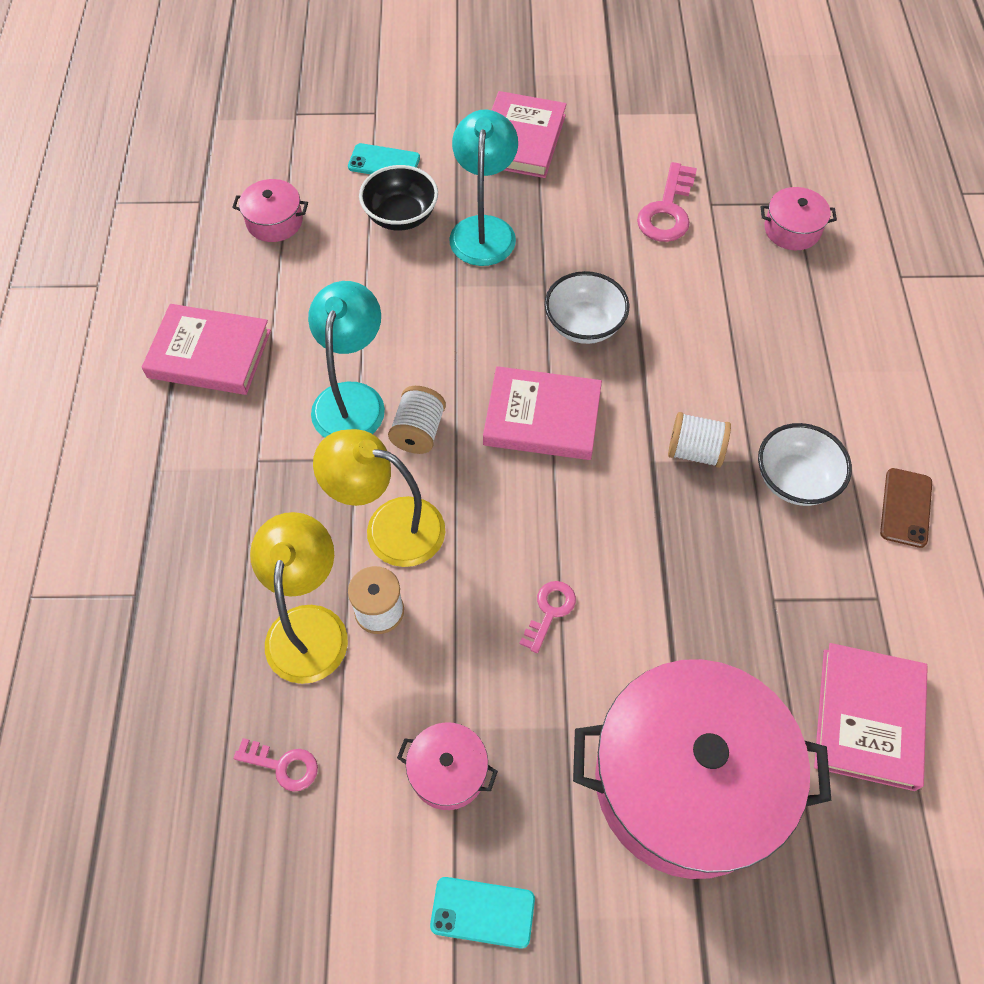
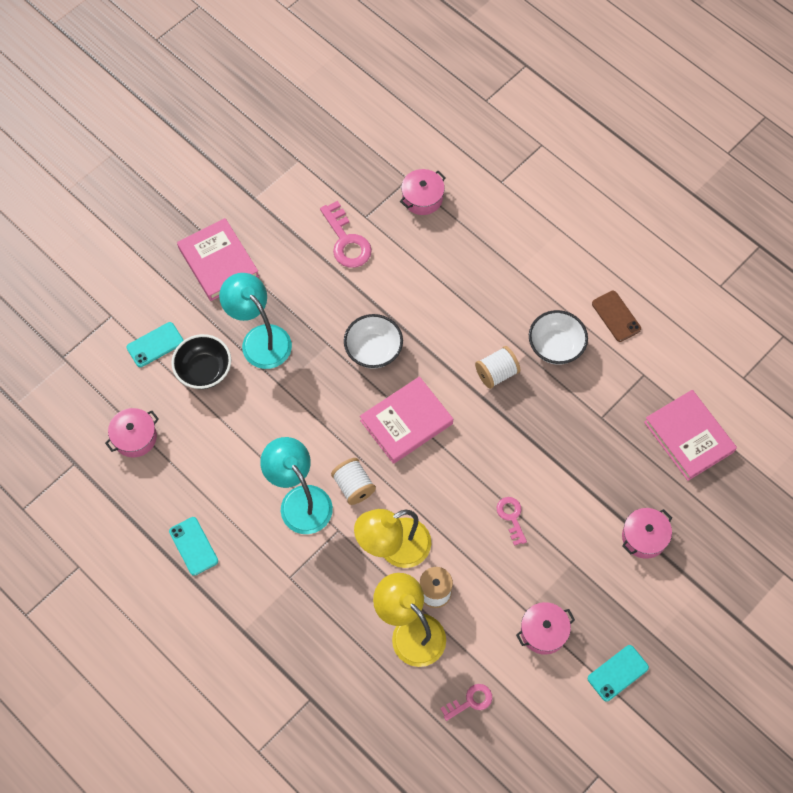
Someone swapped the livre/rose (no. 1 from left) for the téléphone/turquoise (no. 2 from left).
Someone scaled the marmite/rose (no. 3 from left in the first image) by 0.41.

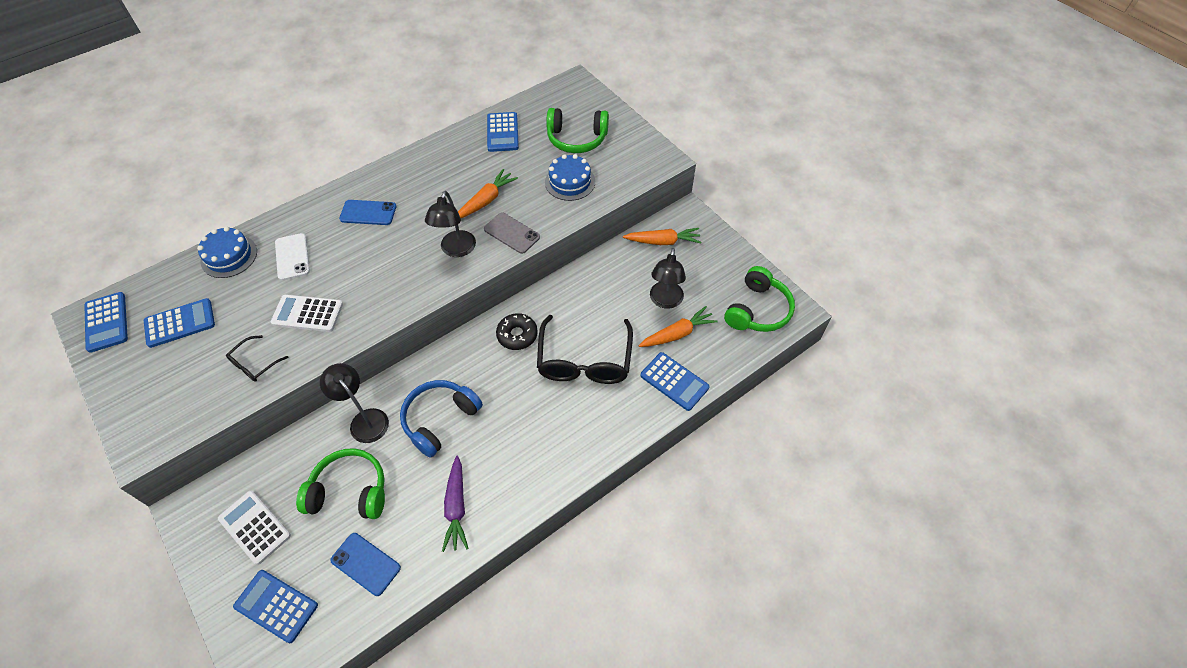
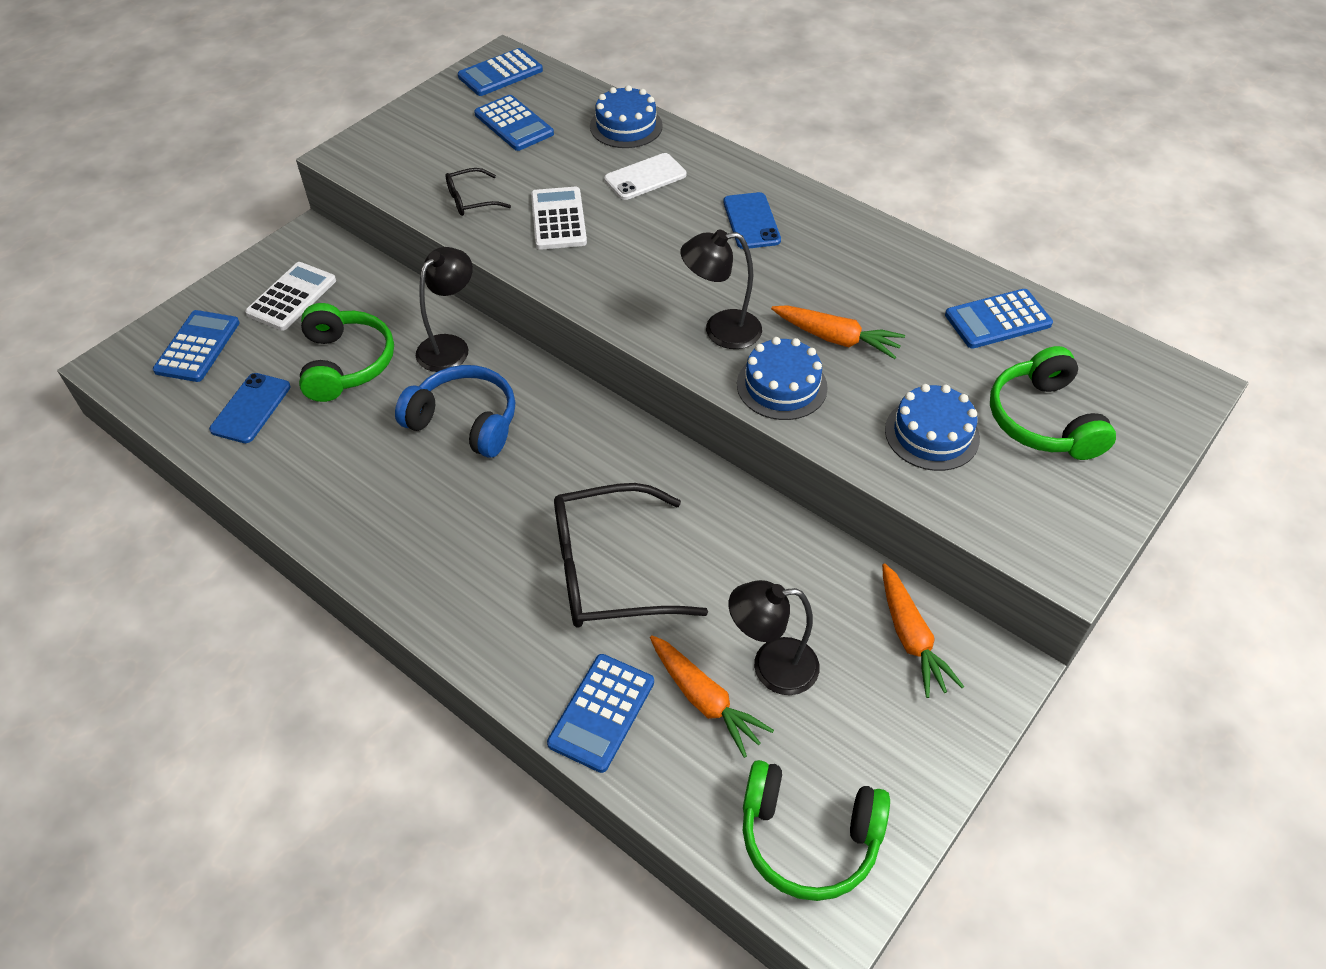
Someone rotated the lunettes/noir (no. 1 from left) by 45 degrees counterclockwise.
Someone took away the carotte/violet.
Someone swapped the téléphone/gris for the gâteau/bleu (no. 2 from left).
Someone took away the beignet/noir.

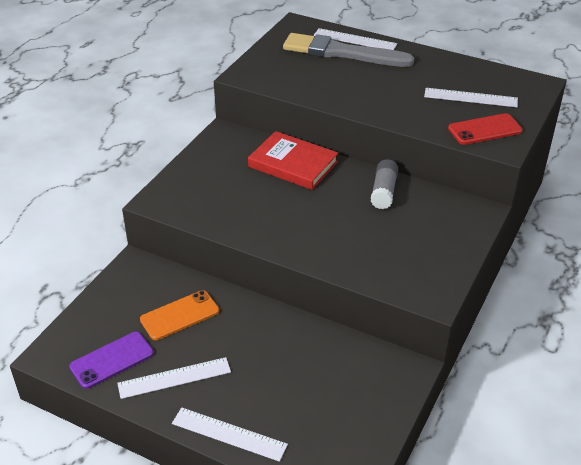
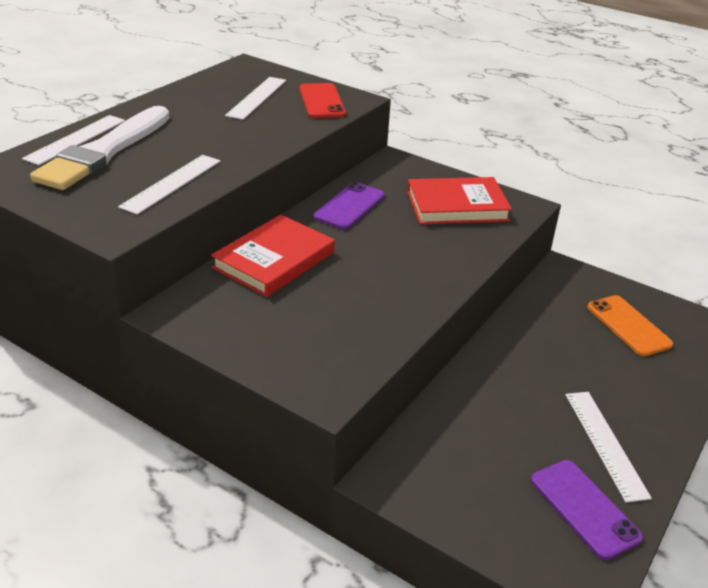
Someone carried the téléphone/orange.
Someone carried the règle/blanc (no. 2 from left).
Someone repainted the pinceau/gris, which became the pinceau/blanc.
Someone swapped the bâton de colle/gris for the téléphone/violet (no. 1 from left).
Someone put down the livre/rouge (no. 2 from left).

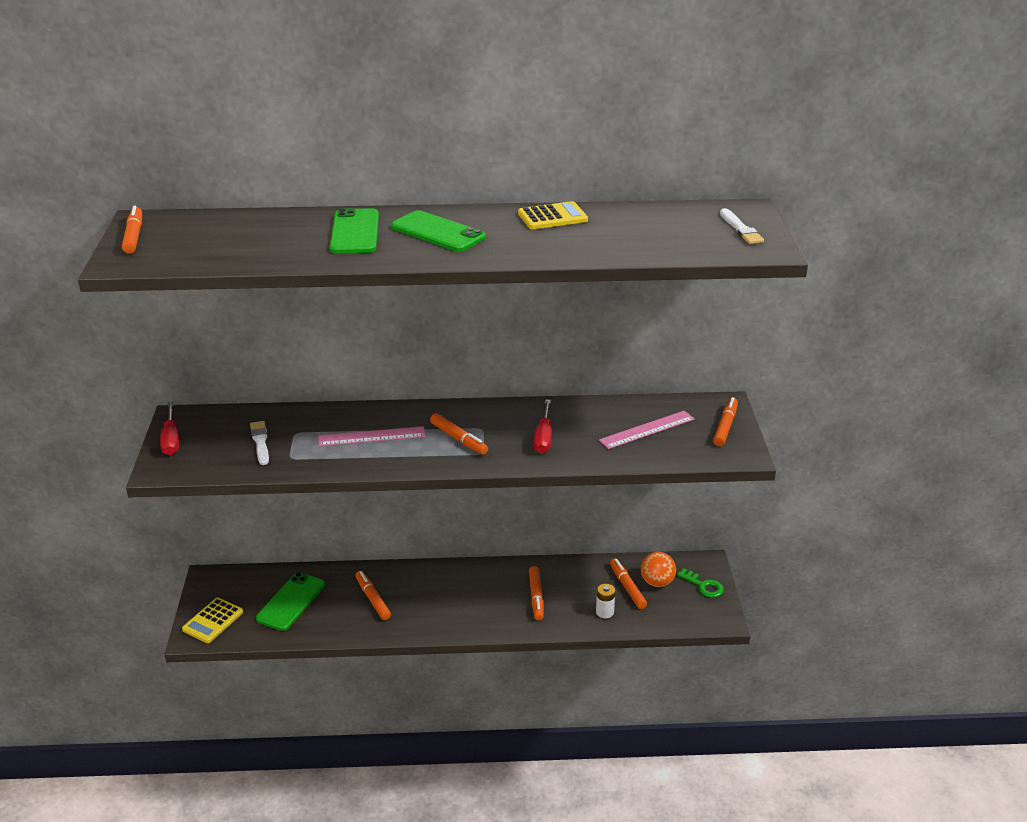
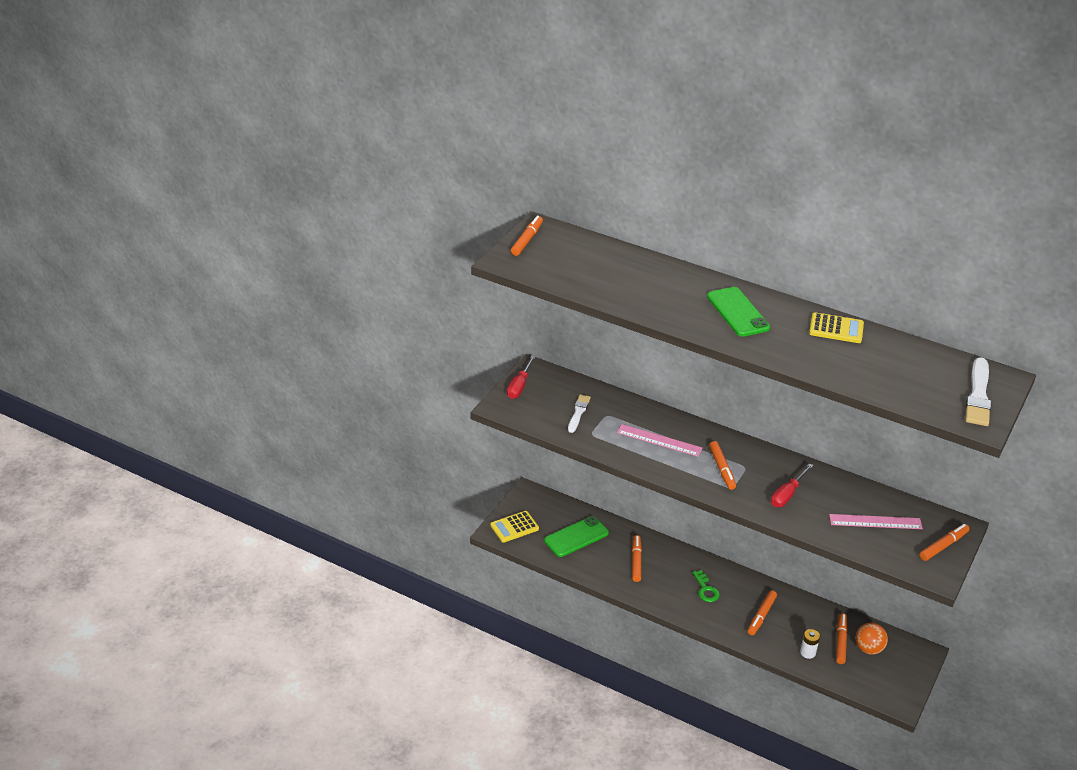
Someone took away the téléphone/vert (no. 2 from left).
Someone carried the clé/vert.
Someone scaled the pinceau/blanc (no. 2 from left) by 1.56.

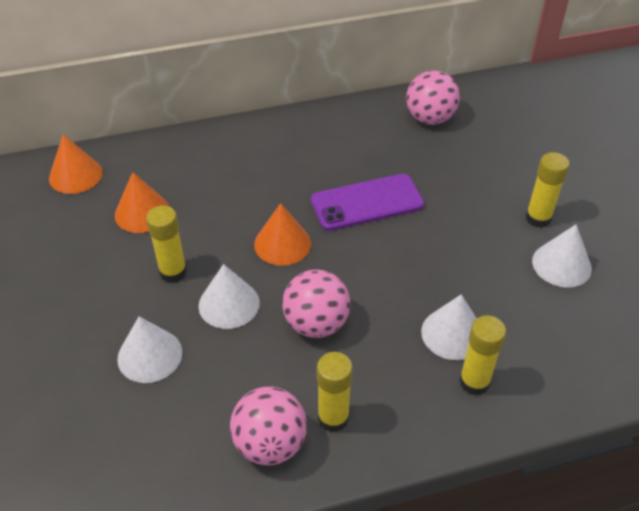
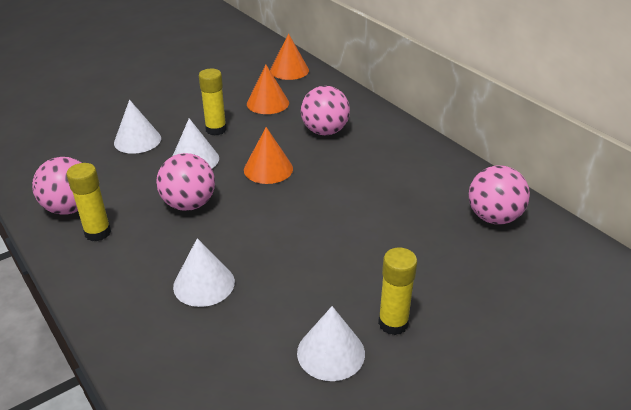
Someone took away the téléphone/violet.
Someone took away the bâton de colle/jaune (no. 3 from left).
Someone put down the balle/rose (no. 3 from left).

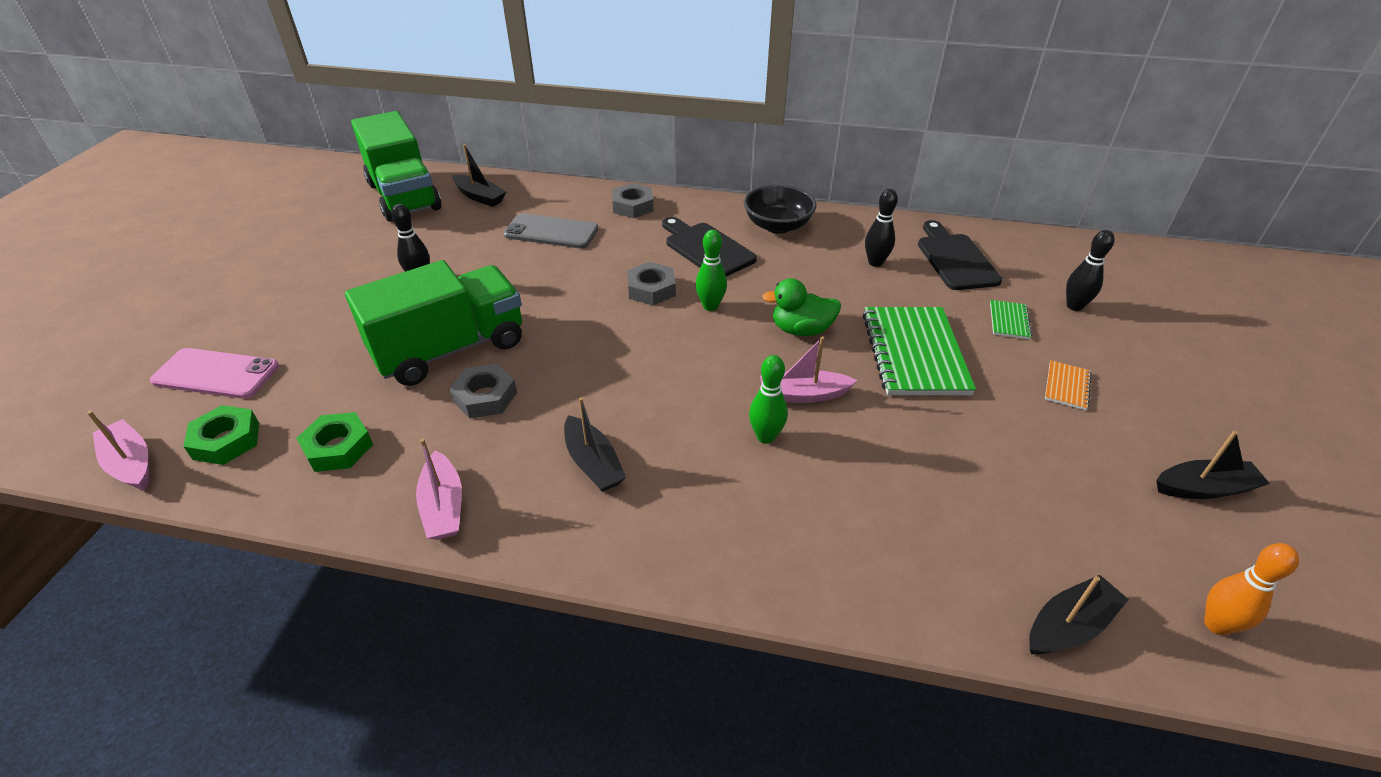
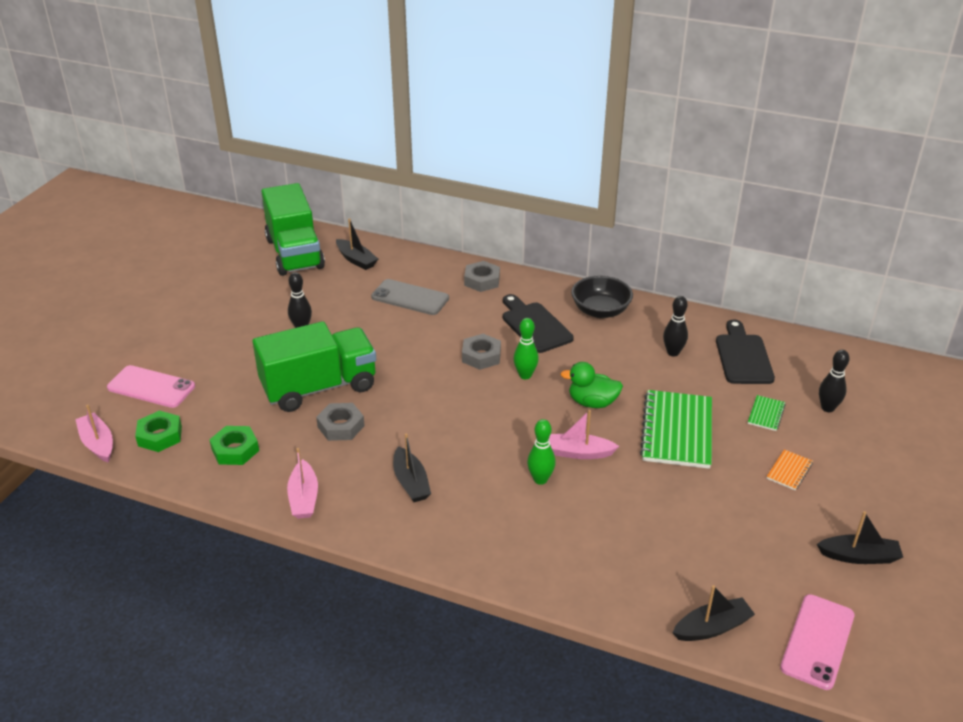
Someone swapped the quille/orange for the téléphone/rose (no. 2 from left).

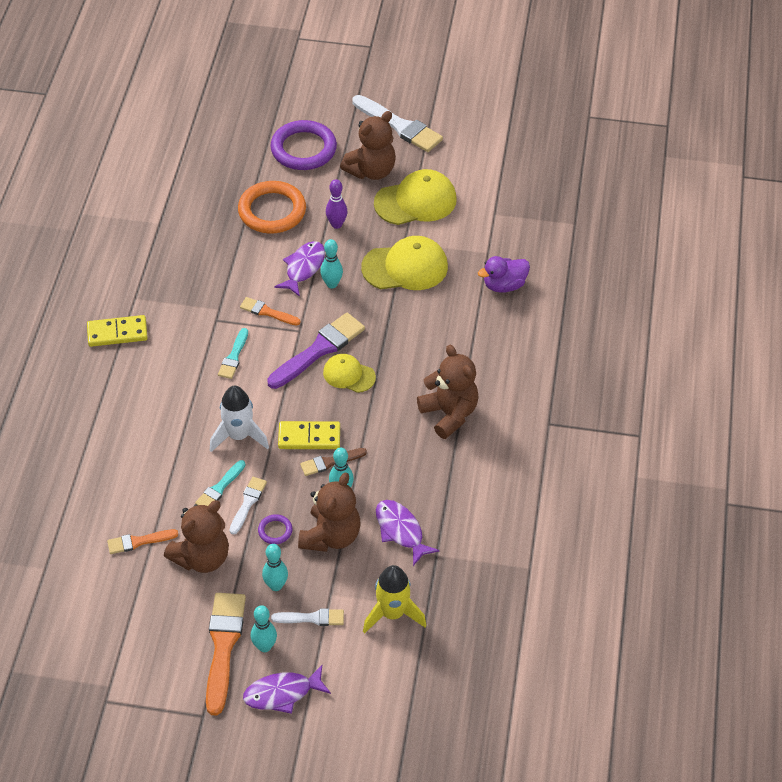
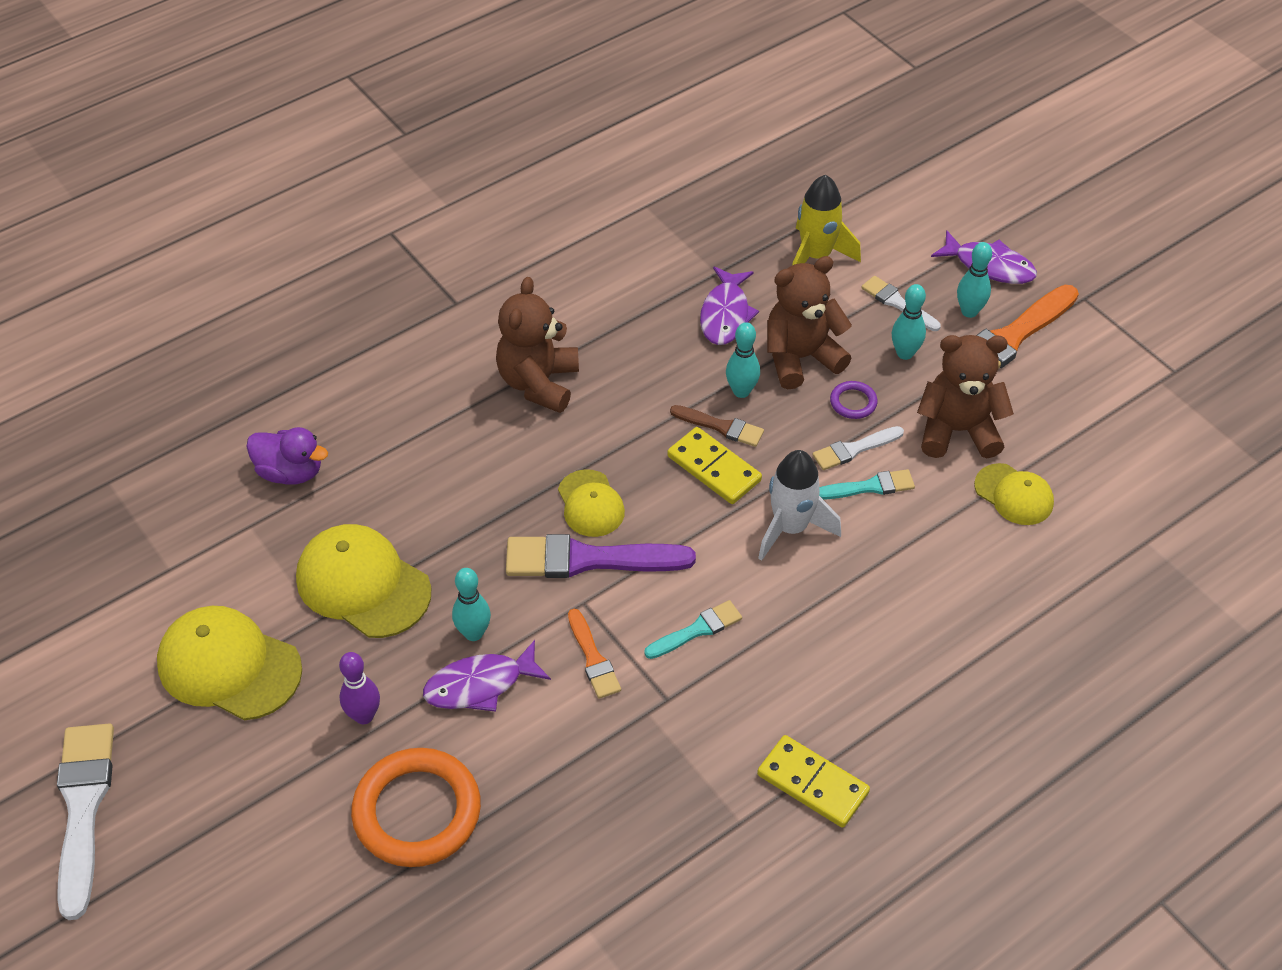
Someone swapped the pinceau/orange (no. 1 from left) for the casquette/jaune (no. 4 from left).
Someone took away the anneau/violet (no. 2 from left).
Someone took away the ours en peluche/marron (no. 3 from left).

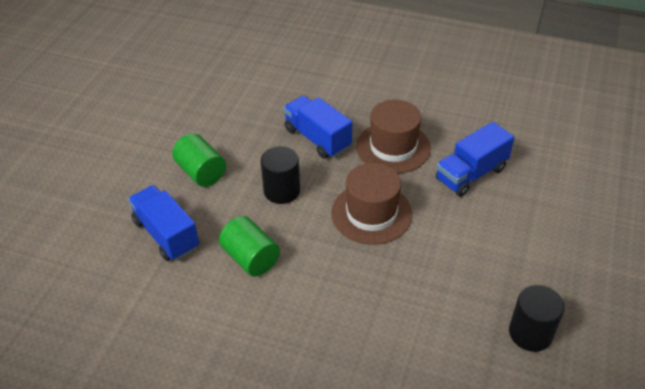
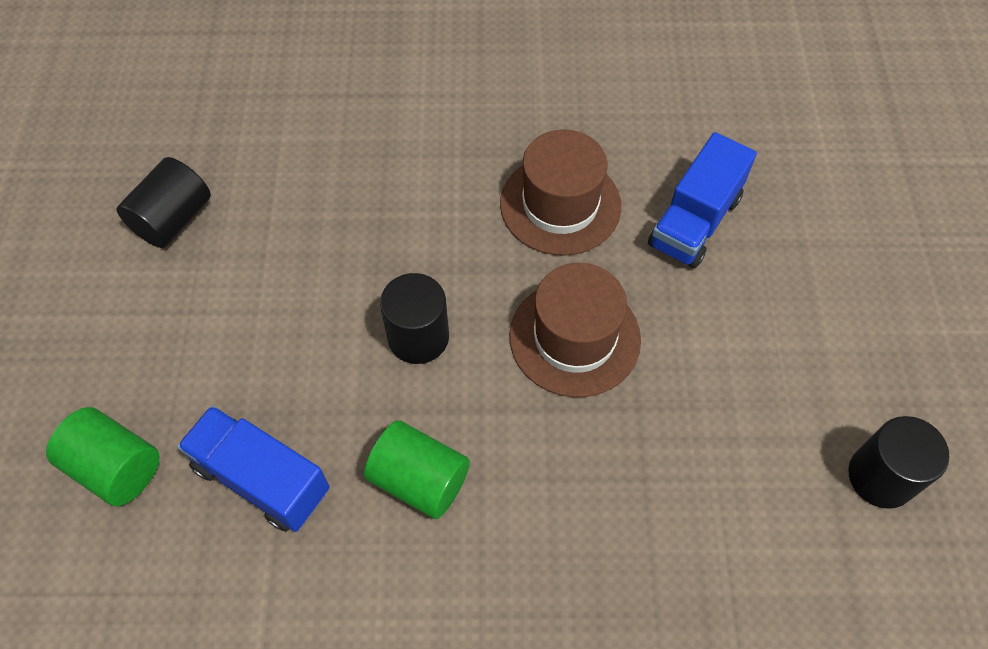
Someone carried the cylindre/vert (no. 1 from left).
Someone took away the camion/bleu (no. 2 from left).
Someone put down the cylindre/noir (no. 1 from left).

